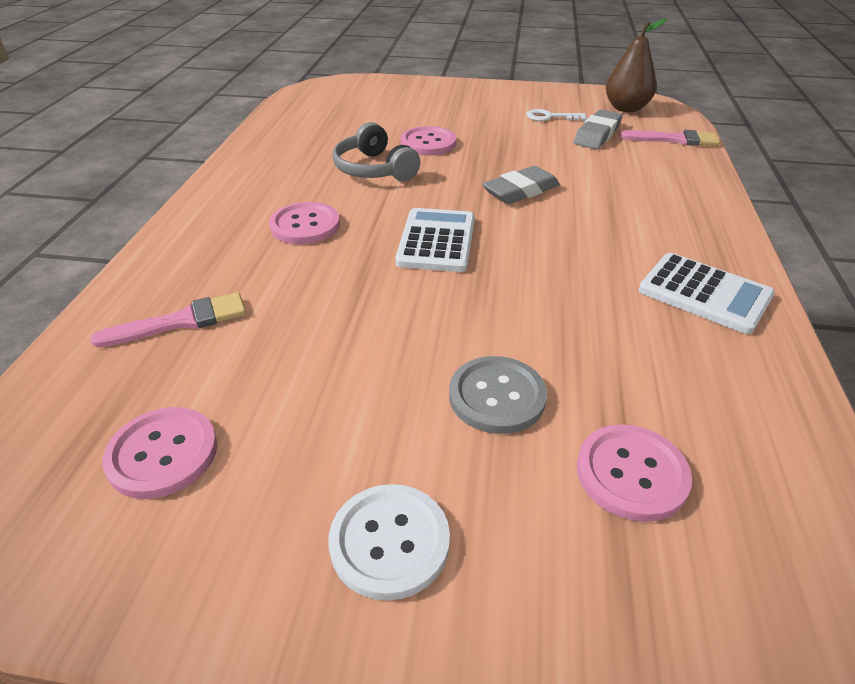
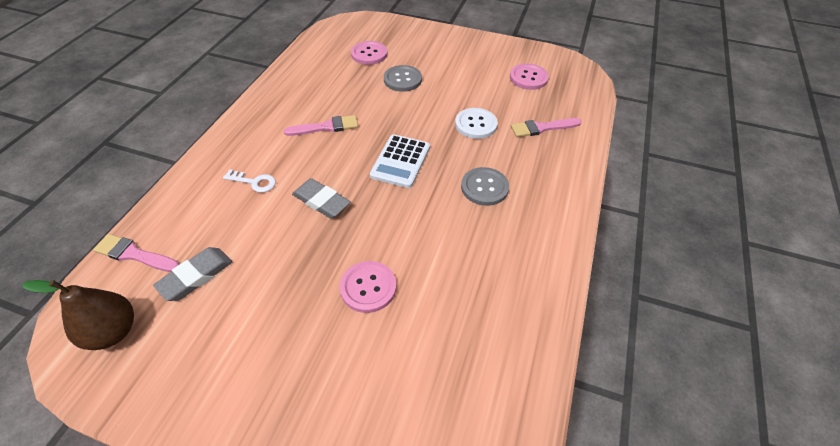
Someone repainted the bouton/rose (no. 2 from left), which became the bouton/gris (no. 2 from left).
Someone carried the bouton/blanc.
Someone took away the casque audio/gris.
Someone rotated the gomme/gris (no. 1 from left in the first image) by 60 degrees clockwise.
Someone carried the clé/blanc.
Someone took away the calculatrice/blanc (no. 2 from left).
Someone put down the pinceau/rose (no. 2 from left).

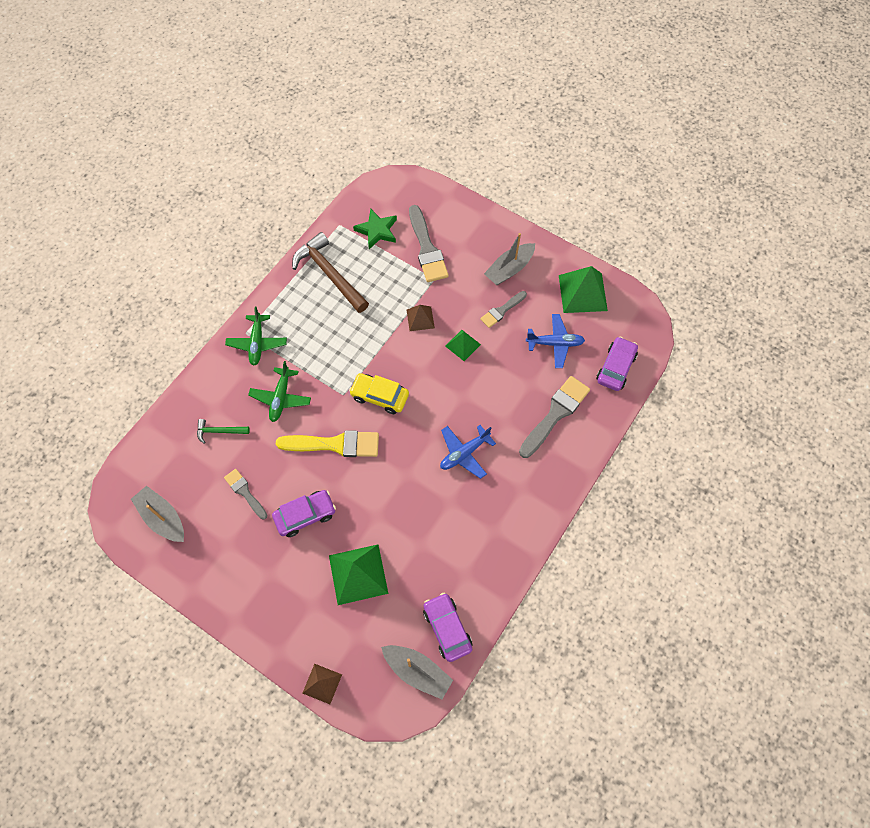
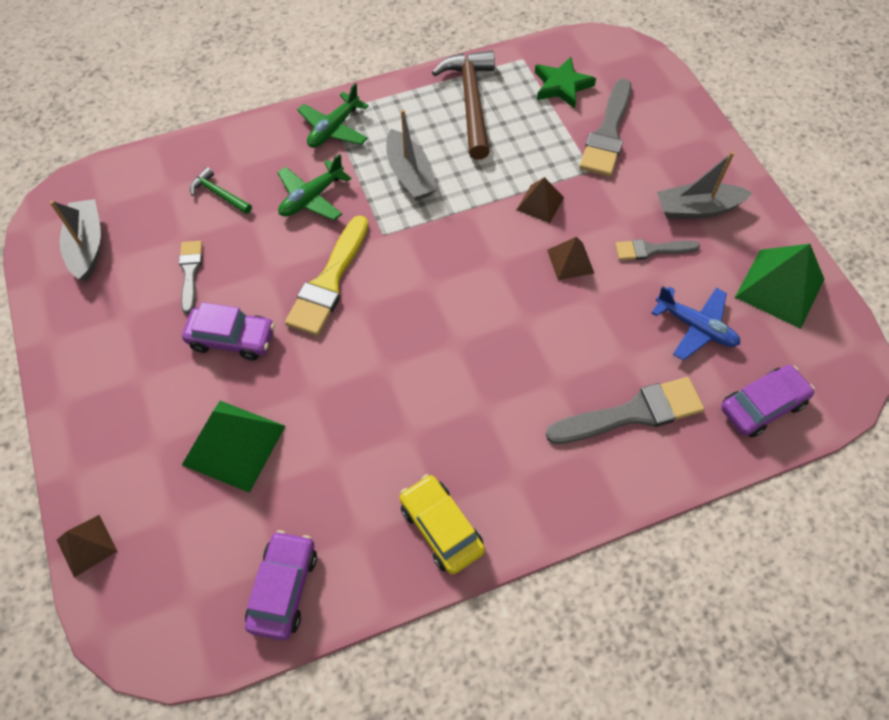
Someone rotated the pinceau/jaune by 75 degrees clockwise.
Someone carried the voiture/jaune.
Someone carried the bateau/gris (no. 2 from left).
Someone took away the avion/bleu (no. 1 from left).
Someone repainted the pyramide/vert (no. 2 from left), which became the pyramide/marron (no. 3 from left).

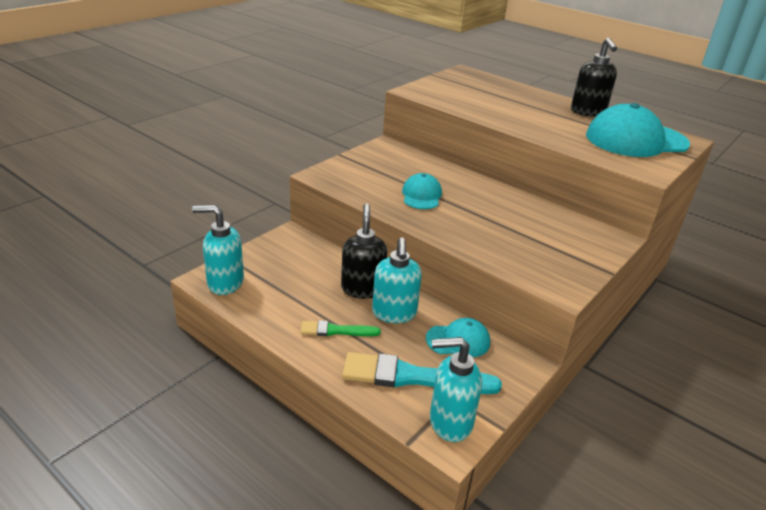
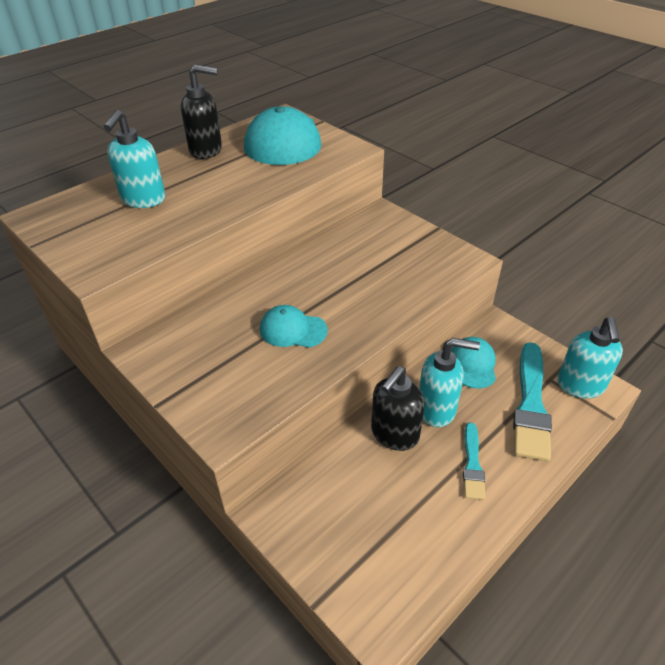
Someone carried the distributeur de savon/turquoise (no. 1 from left).
Someone repainted the pinceau/vert, which became the pinceau/turquoise (no. 1 from left).
Someone rotated the distributeur de savon/noir (no. 1 from left in the first image) by 60 degrees counterclockwise.

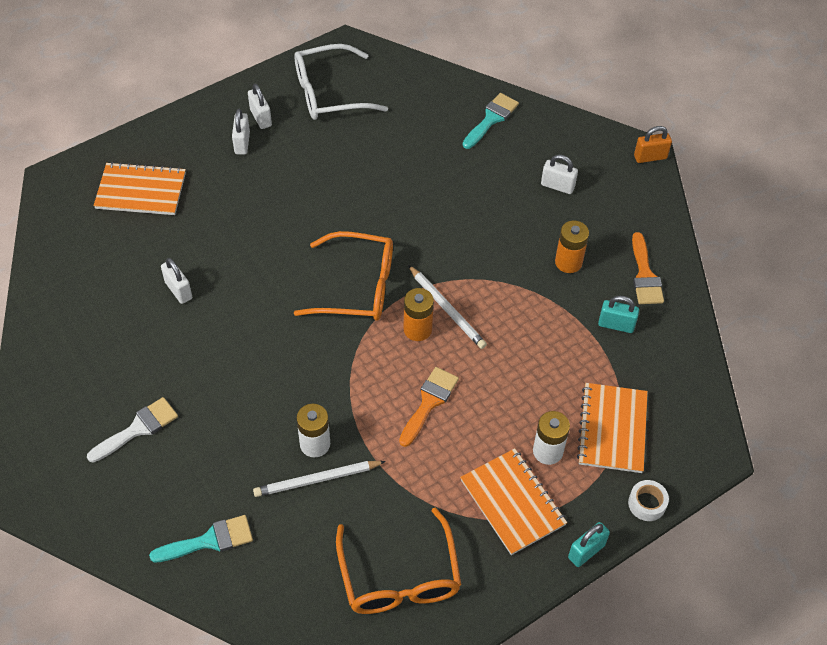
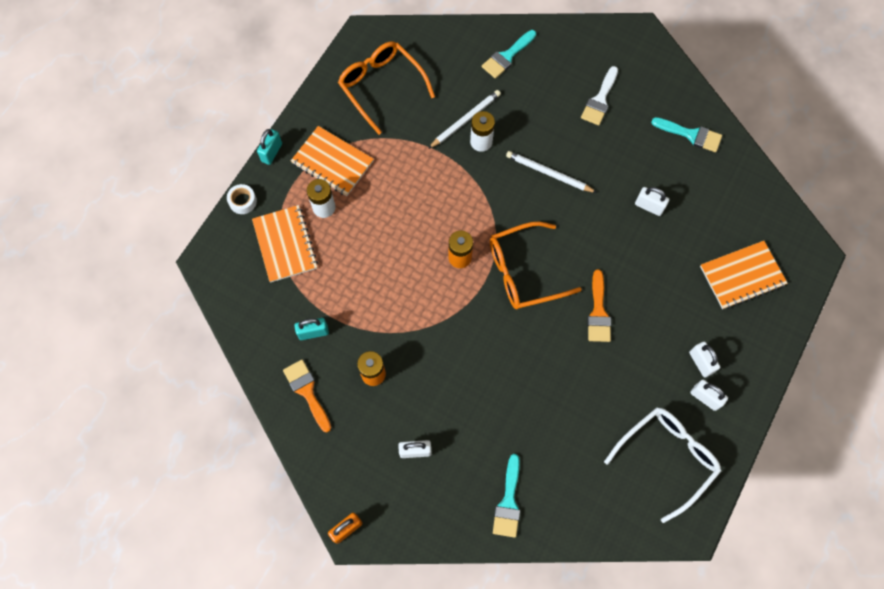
Someone carried the pinceau/orange (no. 1 from left in the first image).
Someone carried the crayon/blanc (no. 2 from left).
Someone put down the pinceau/turquoise (no. 3 from left).

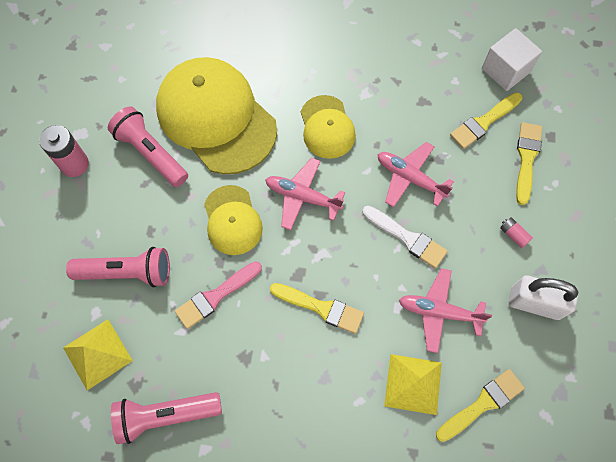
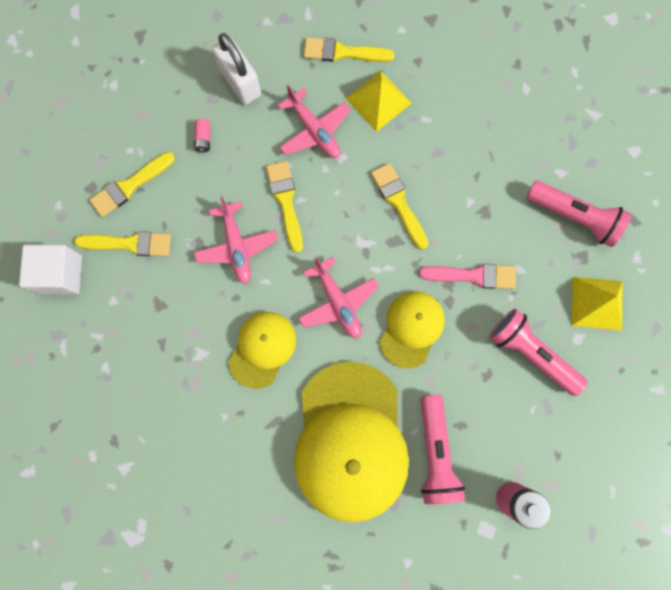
Someone repainted the pinceau/blanc, which became the pinceau/jaune (no. 3 from left).

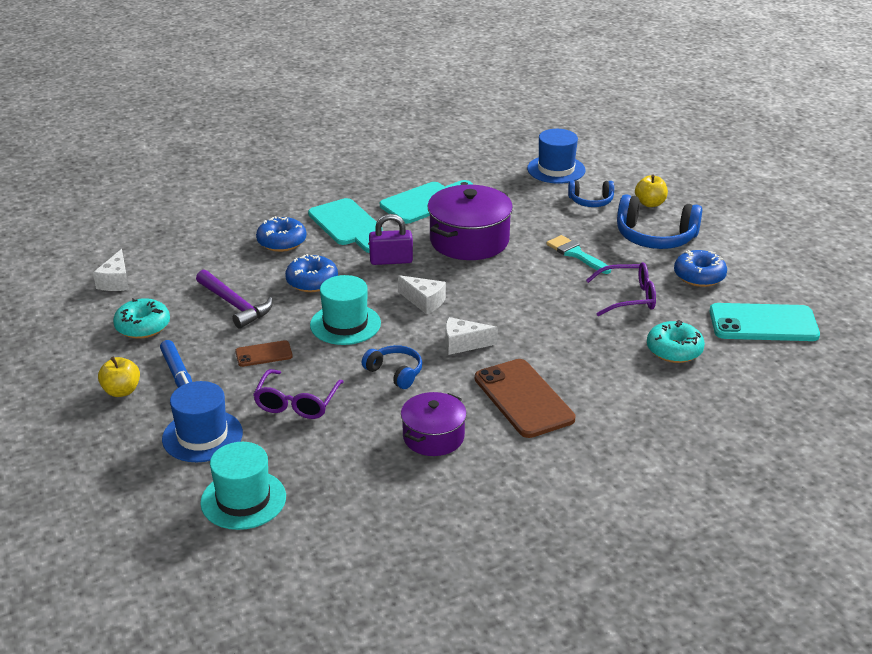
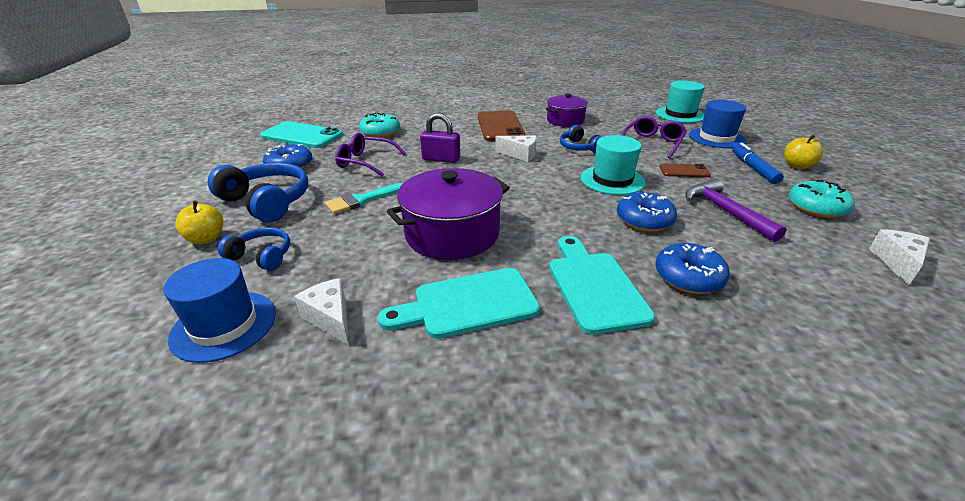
Someone carried the cadenas/violet.
Someone carried the fromage/blanc (no. 2 from left in the first image).
Someone rotated the pinceau/turquoise by 75 degrees clockwise.

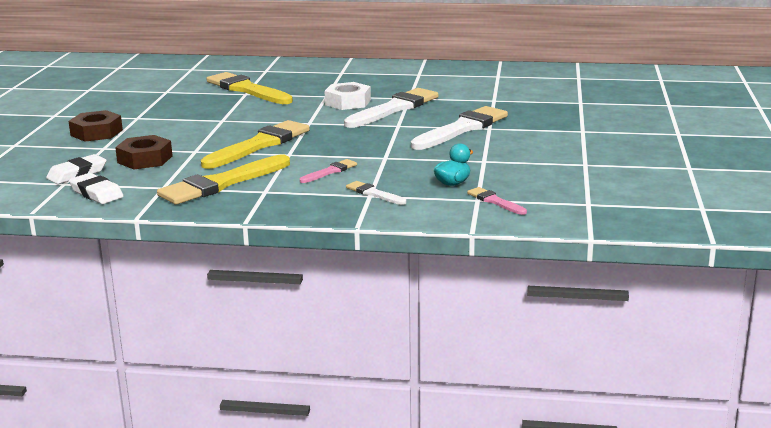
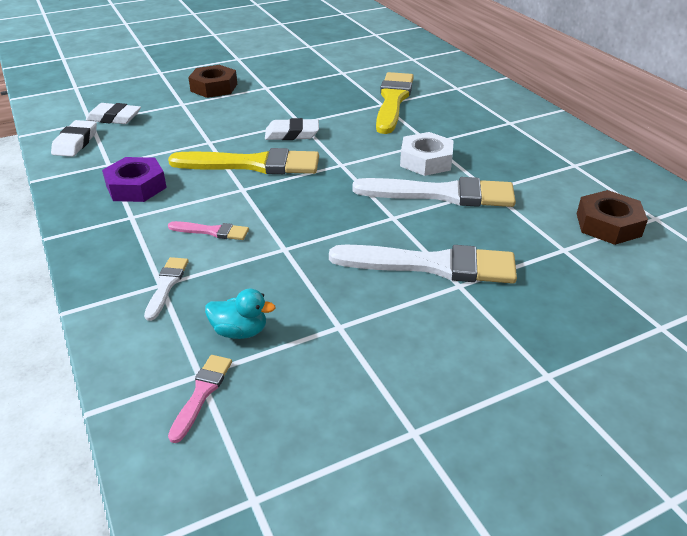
Someone carried the écrou/marron (no. 2 from left).
Someone swapped the pinceau/jaune (no. 1 from left) for the écrou/violet.
Someone put down the gomme/blanc (no. 3 from left).

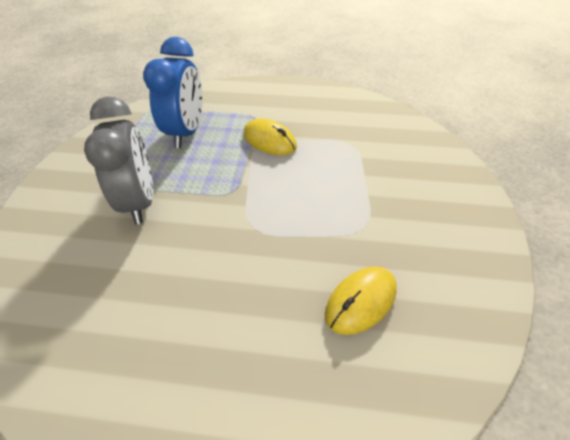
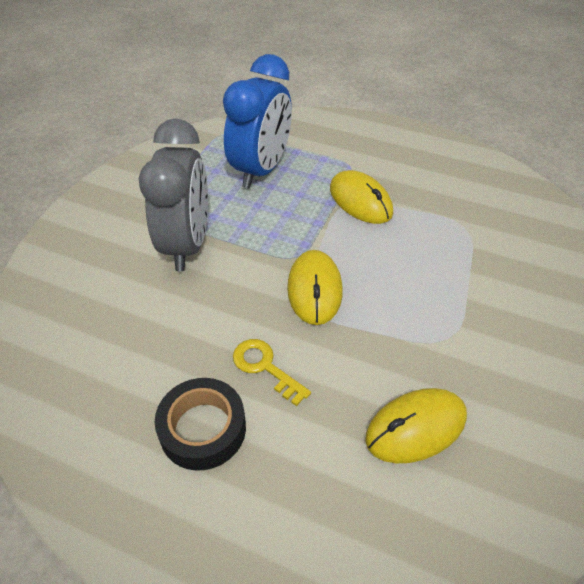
Someone put down the ruban adhésif/noir.
Someone put down the clé/jaune.
Someone put down the souris/jaune (no. 1 from left).

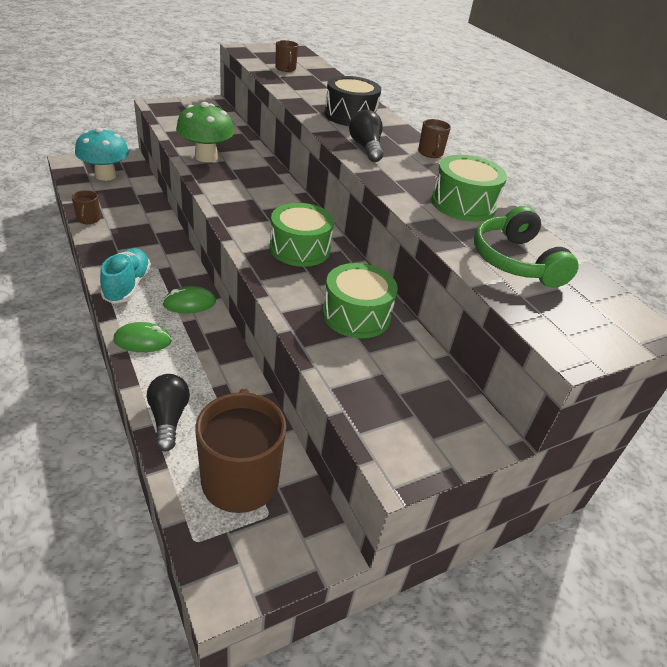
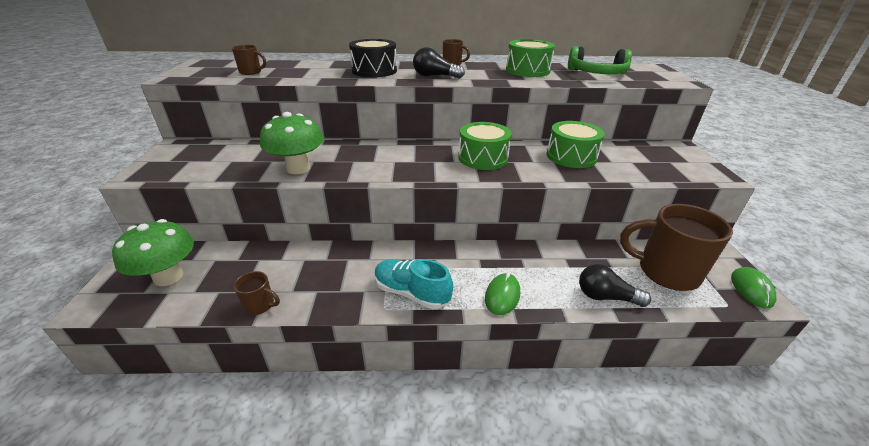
Someone repainted the champignon/turquoise, which became the champignon/vert (no. 1 from left).
Someone carried the souris/vert (no. 2 from left).

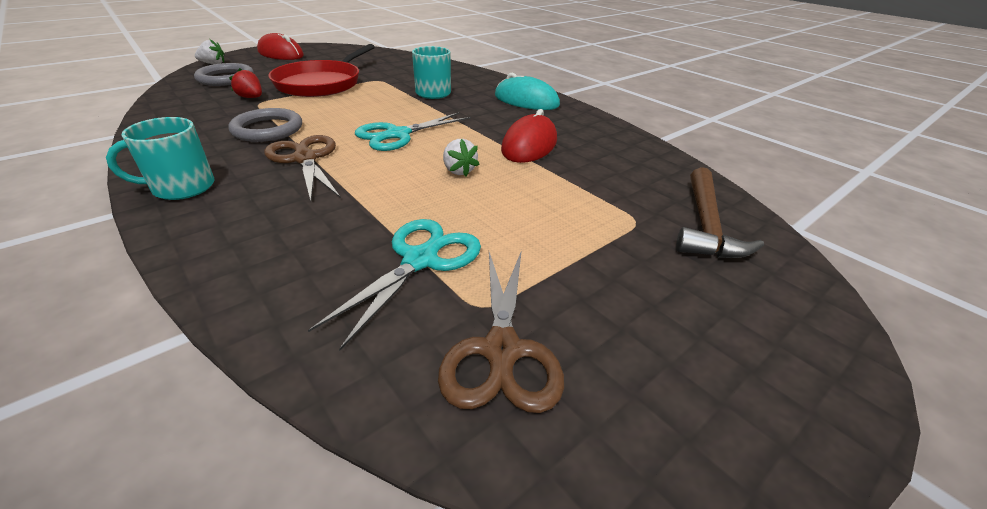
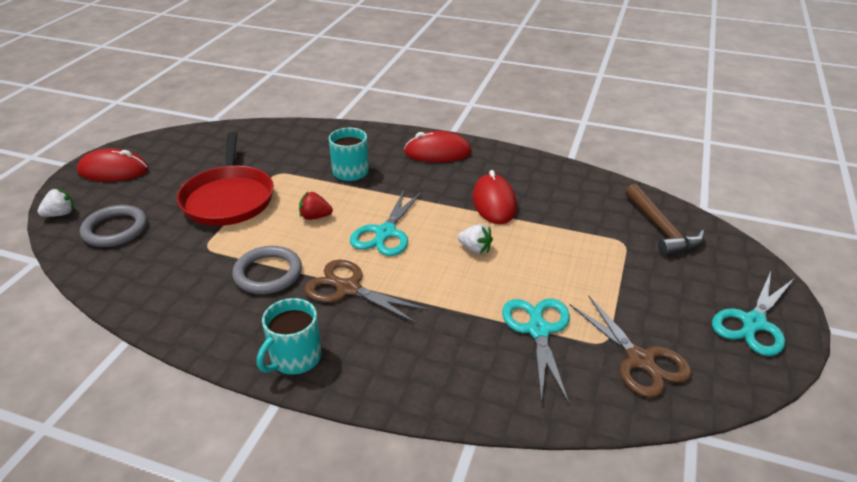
Someone carried the fraise/rouge.
Someone repainted the souris/turquoise, which became the souris/rouge (no. 2 from left).
Someone put down the ciseaux/turquoise (no. 3 from left).

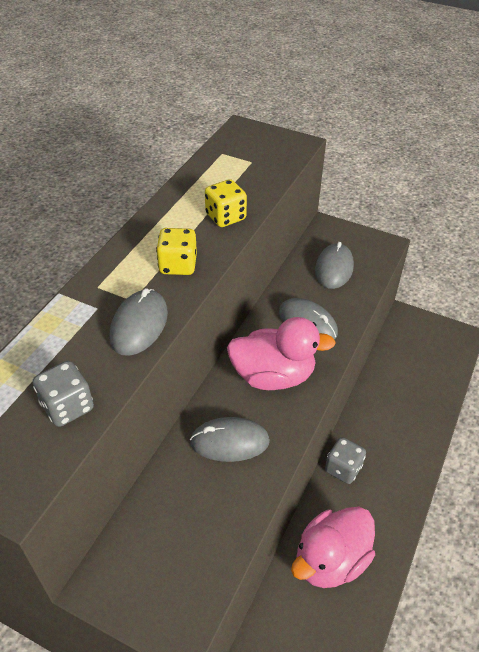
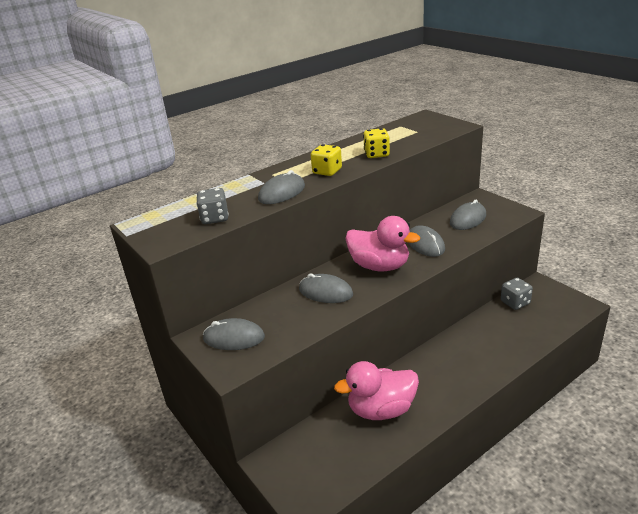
Someone carried the dé/gris (no. 2 from left).
Someone put down the souris/gris (no. 1 from left).

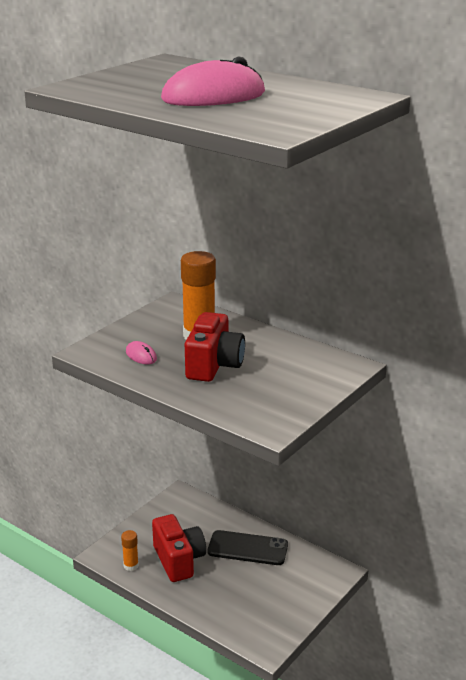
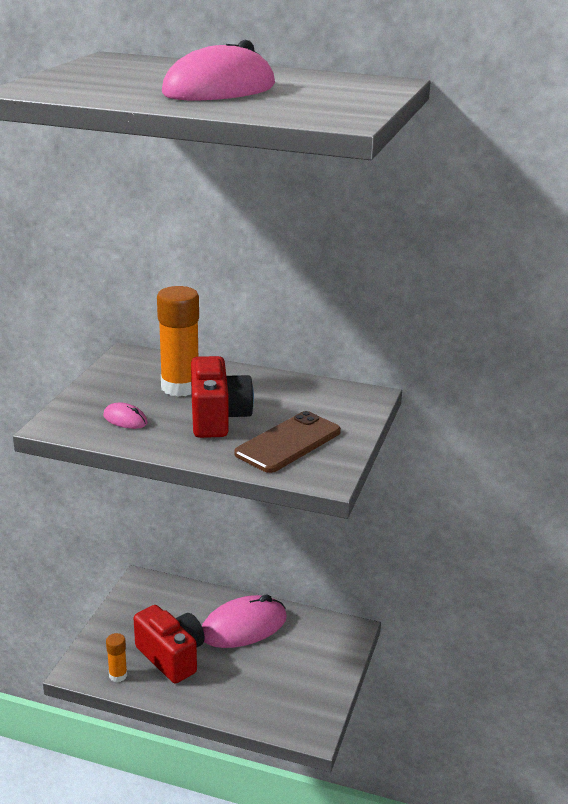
Someone swapped the téléphone/noir for the souris/rose (no. 3 from left).
Someone put down the téléphone/marron.

